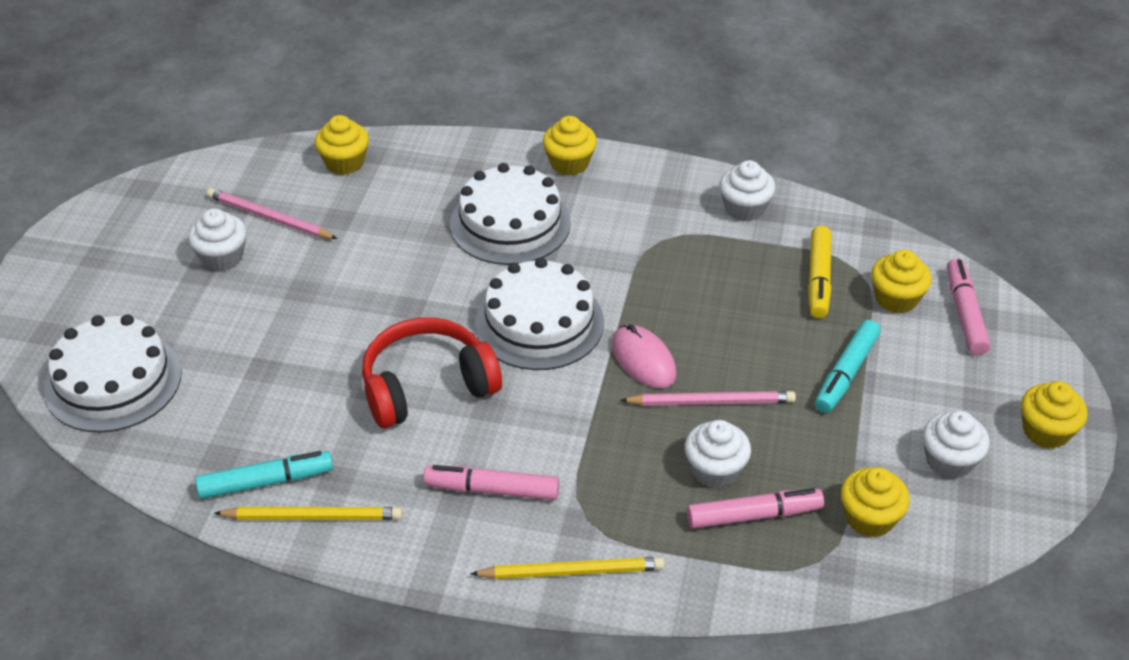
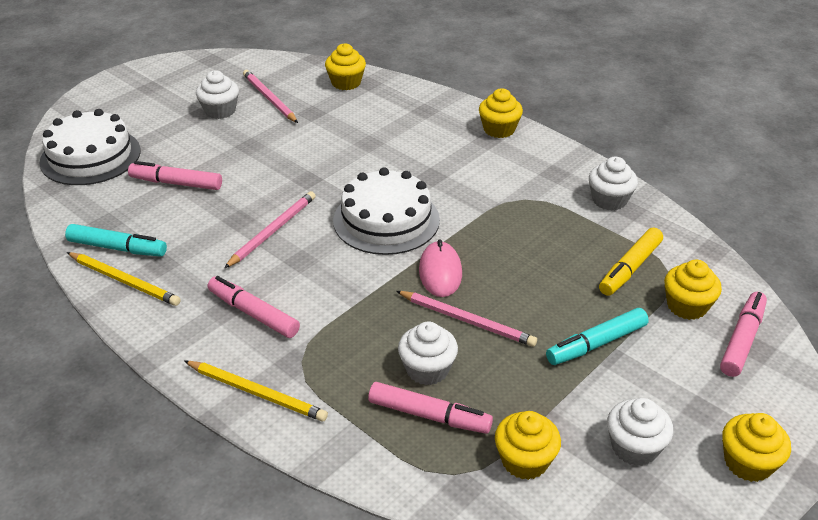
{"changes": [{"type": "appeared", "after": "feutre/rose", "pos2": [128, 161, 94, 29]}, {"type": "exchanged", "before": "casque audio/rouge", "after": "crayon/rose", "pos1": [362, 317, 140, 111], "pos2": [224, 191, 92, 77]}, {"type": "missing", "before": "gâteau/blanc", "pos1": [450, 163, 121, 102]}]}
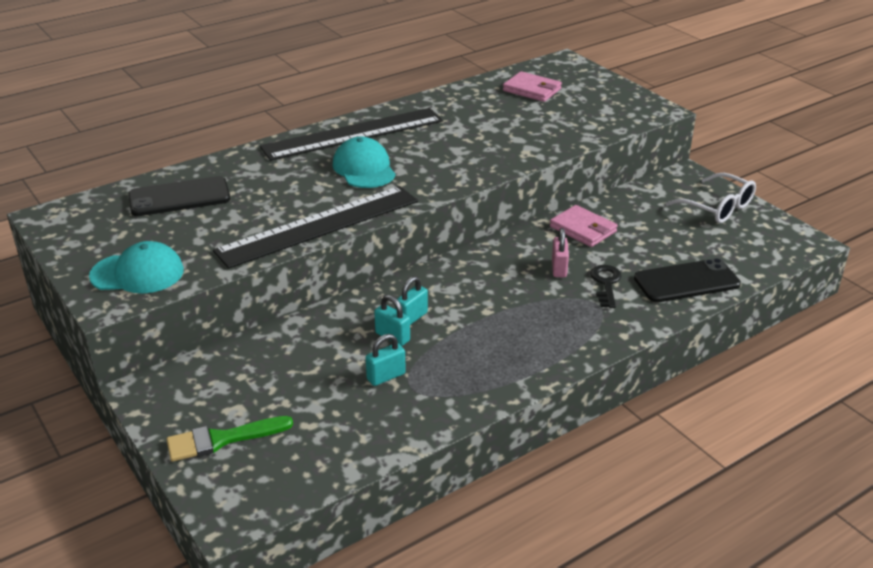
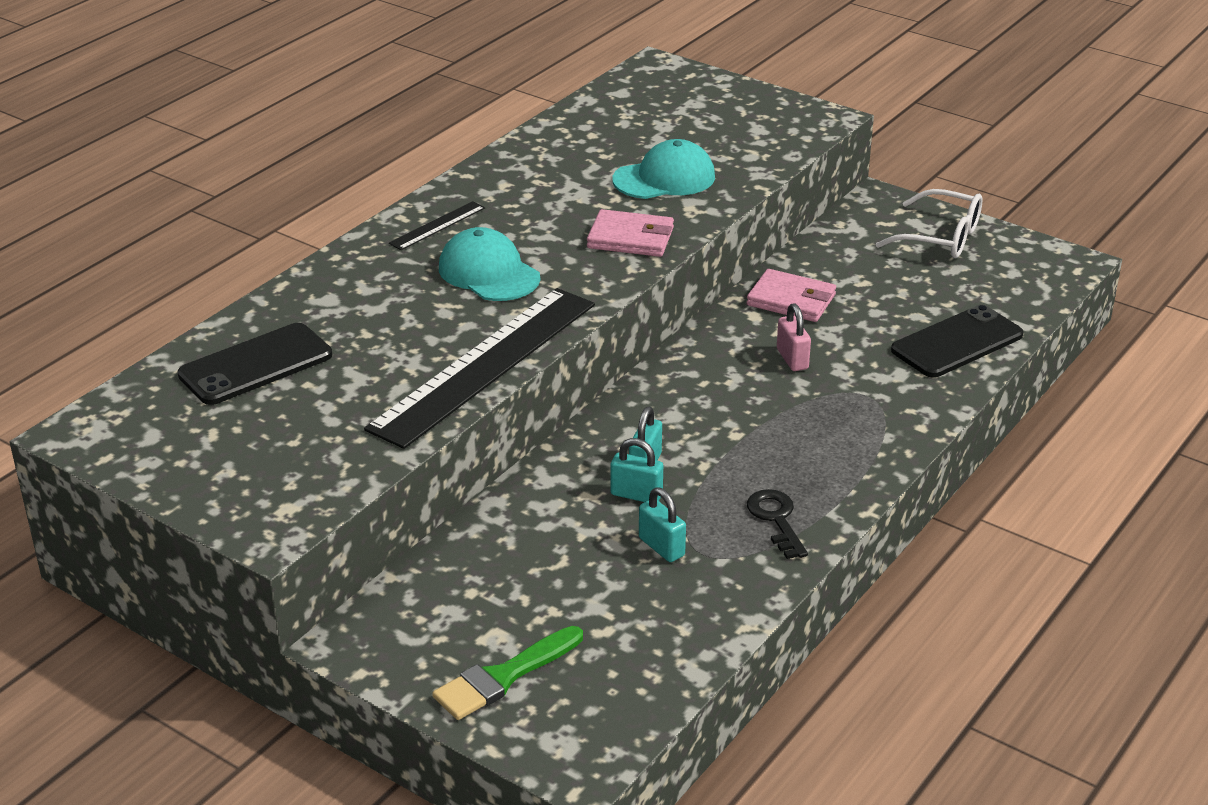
{"changes": [{"type": "size", "before": "règle/noir", "pos1": [260, 108, 183, 53], "pos2": [389, 201, 96, 49], "scale": 0.42}, {"type": "relocated", "before": "portefeuille/rose", "pos1": [503, 71, 59, 31], "pos2": [587, 209, 87, 48]}, {"type": "relocated", "before": "casquette/turquoise", "pos1": [89, 241, 95, 52], "pos2": [612, 139, 103, 60]}, {"type": "spun", "before": "cadenas/turquoise", "pos1": [366, 334, 40, 52], "pos2": [639, 488, 47, 74], "turn": -75}, {"type": "relocated", "before": "clé/noir", "pos1": [590, 265, 31, 43], "pos2": [747, 489, 61, 70]}]}
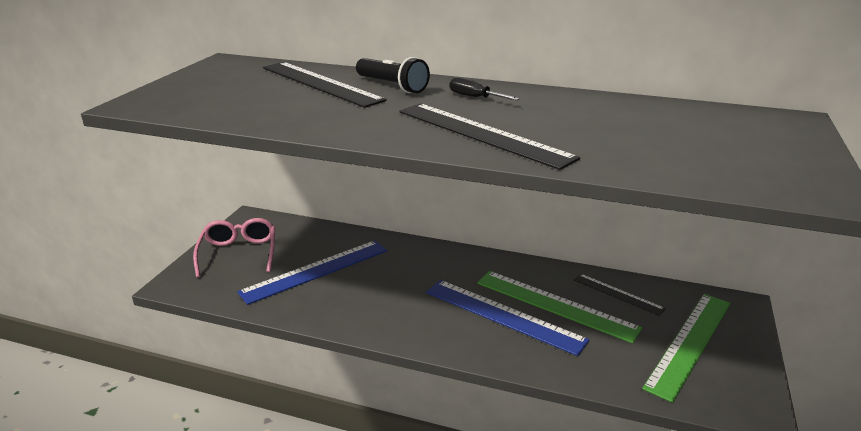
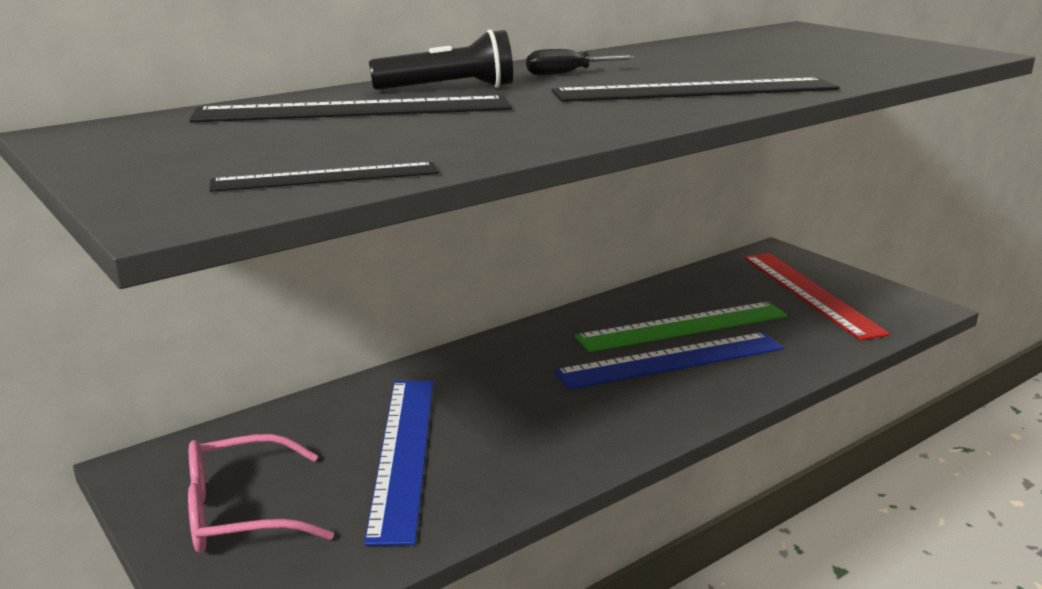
{"changes": [{"type": "spun", "before": "lunettes/rose", "pos1": [193, 218, 82, 60], "pos2": [188, 434, 146, 119], "turn": -45}, {"type": "relocated", "before": "règle/noir", "pos1": [574, 274, 92, 42], "pos2": [209, 162, 230, 30]}, {"type": "colour", "before": "règle/vert", "after": "règle/rouge", "pos1": [642, 294, 89, 109], "pos2": [744, 253, 146, 87]}]}
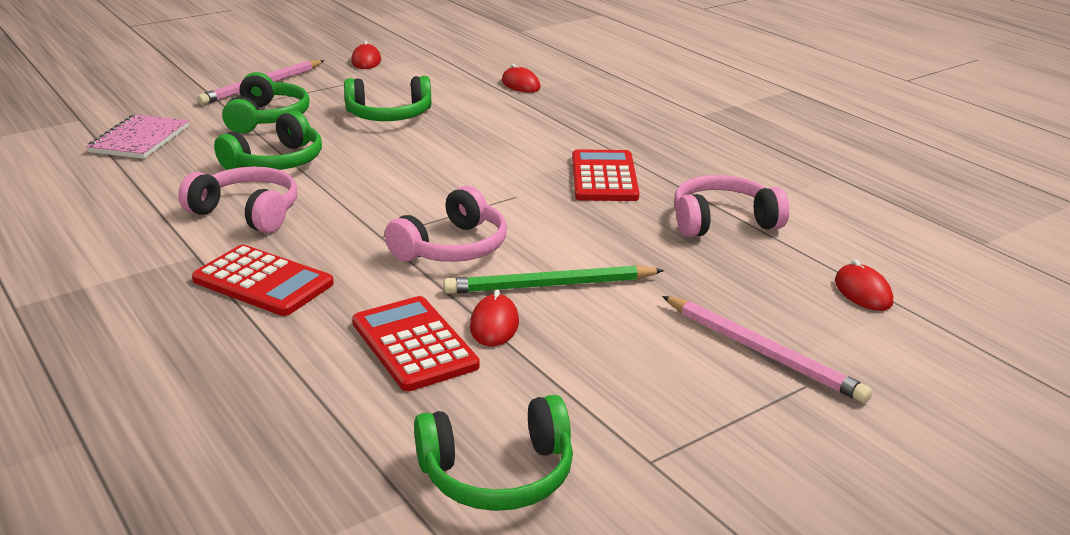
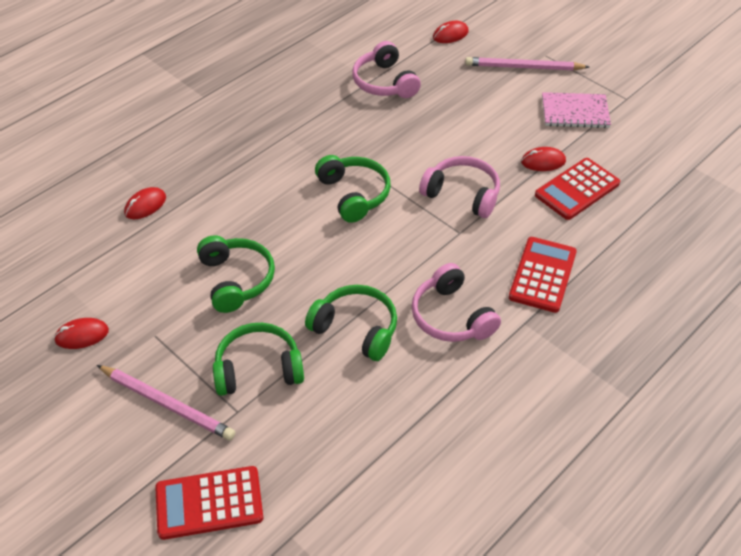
{"changes": [{"type": "relocated", "before": "calculatrice/rouge", "pos1": [572, 149, 67, 52], "pos2": [155, 466, 108, 74]}, {"type": "relocated", "before": "casque audio/vert", "pos1": [414, 395, 159, 116], "pos2": [315, 155, 76, 68]}, {"type": "spun", "before": "casque audio/rose", "pos1": [178, 167, 119, 66], "pos2": [412, 263, 89, 79], "turn": -45}, {"type": "spun", "before": "crayon/rose", "pos1": [662, 296, 210, 107], "pos2": [465, 57, 124, 13], "turn": -120}, {"type": "relocated", "before": "carnet/rose", "pos1": [86, 114, 103, 45], "pos2": [542, 92, 69, 36]}, {"type": "missing", "before": "crayon/vert", "pos1": [443, 265, 221, 29]}]}
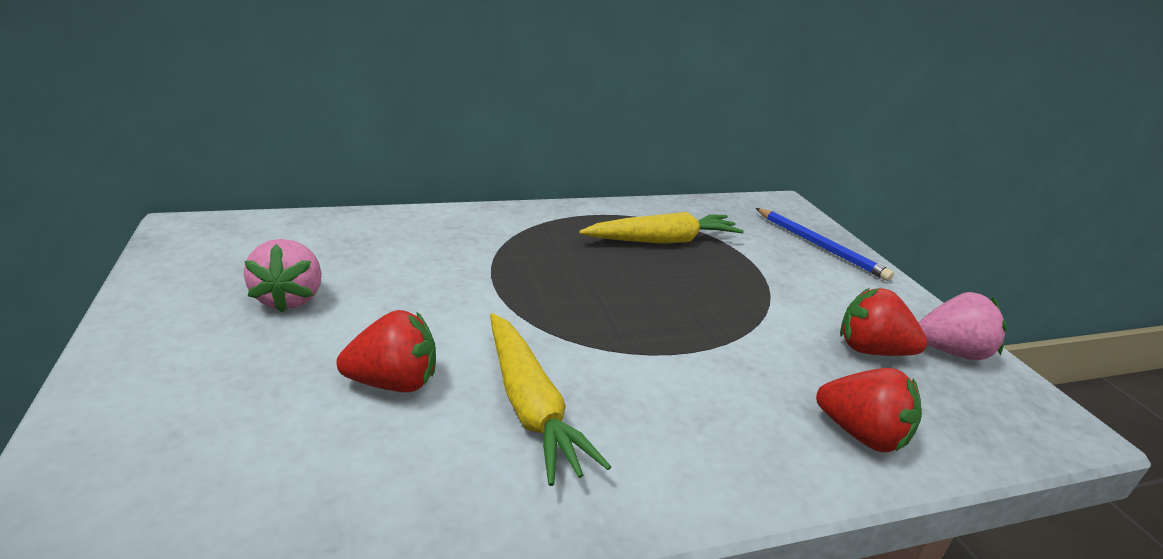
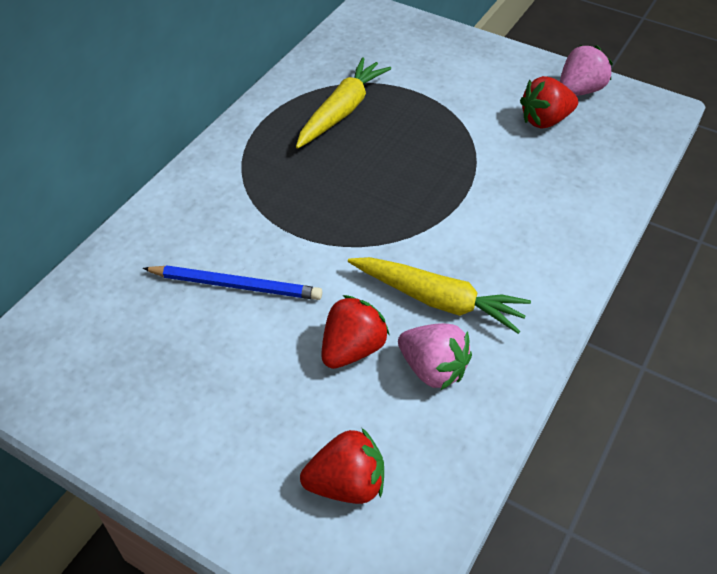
{"changes": [{"type": "relocated", "before": "crayon/bleu", "pos1": [756, 208, 138, 73], "pos2": [142, 265, 180, 35]}, {"type": "relocated", "before": "fraise/rouge", "pos1": [816, 368, 106, 84], "pos2": [300, 428, 84, 76]}, {"type": "relocated", "before": "fraise/rose", "pos1": [244, 239, 78, 74], "pos2": [398, 323, 74, 68]}]}
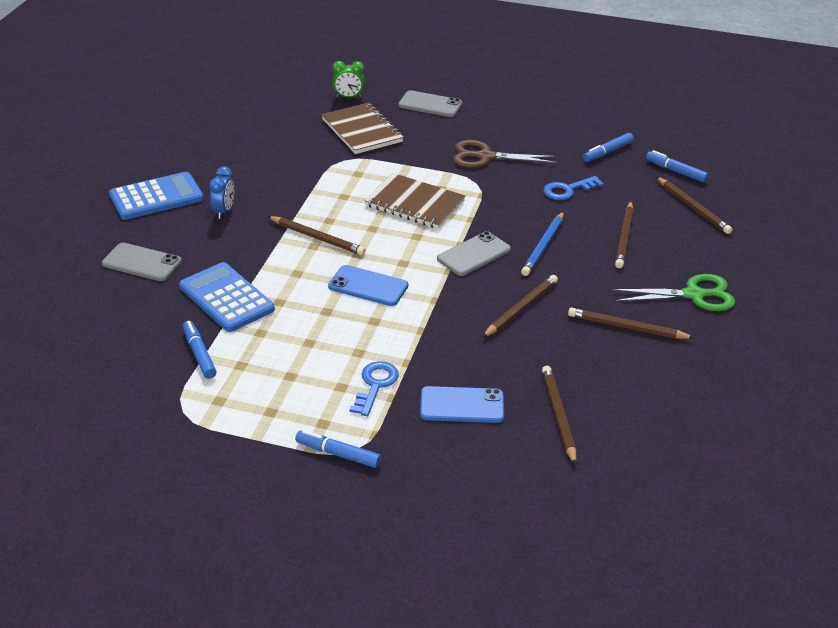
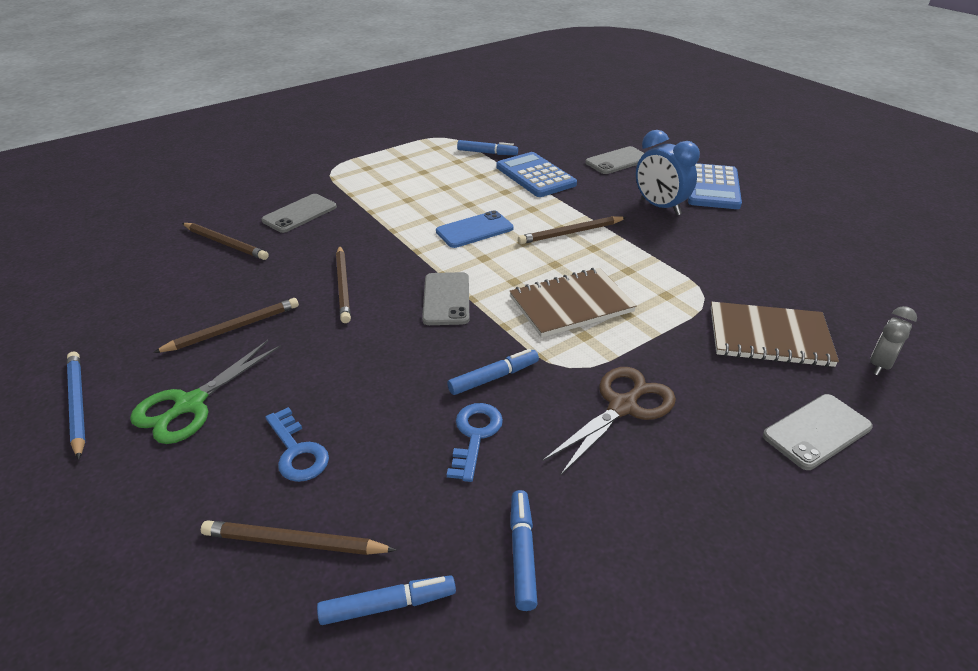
{"changes": [{"type": "relocated", "before": "crayon/bleu", "pos1": [521, 212, 43, 64], "pos2": [67, 352, 18, 108]}, {"type": "colour", "before": "téléphone/bleu", "after": "téléphone/gris", "pos1": [420, 386, 84, 37], "pos2": [262, 194, 75, 39]}, {"type": "relocated", "before": "clé/bleu", "pos1": [350, 361, 49, 55], "pos2": [265, 407, 64, 75]}, {"type": "relocated", "before": "feutre/bleu", "pos1": [295, 430, 86, 38], "pos2": [447, 349, 92, 46]}, {"type": "spun", "before": "calculatrice/bleu", "pos1": [179, 262, 96, 70], "pos2": [496, 152, 81, 45], "turn": -120}, {"type": "size", "before": "réveil/bleu", "pos1": [209, 166, 25, 53], "pos2": [636, 130, 64, 85], "scale": 1.63}, {"type": "colour", "before": "réveil/vert", "after": "réveil/gris", "pos1": [332, 61, 32, 37], "pos2": [870, 306, 47, 69]}, {"type": "missing", "before": "crayon/marron", "pos1": [615, 202, 18, 66]}]}
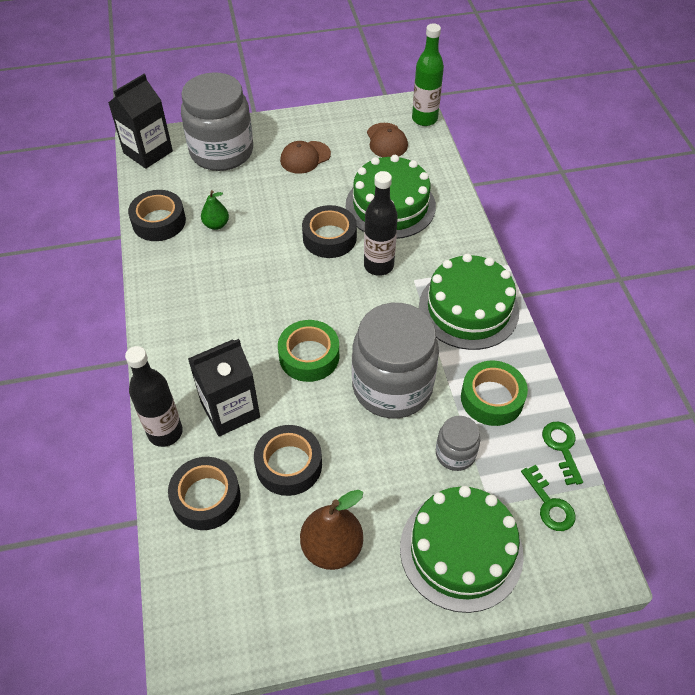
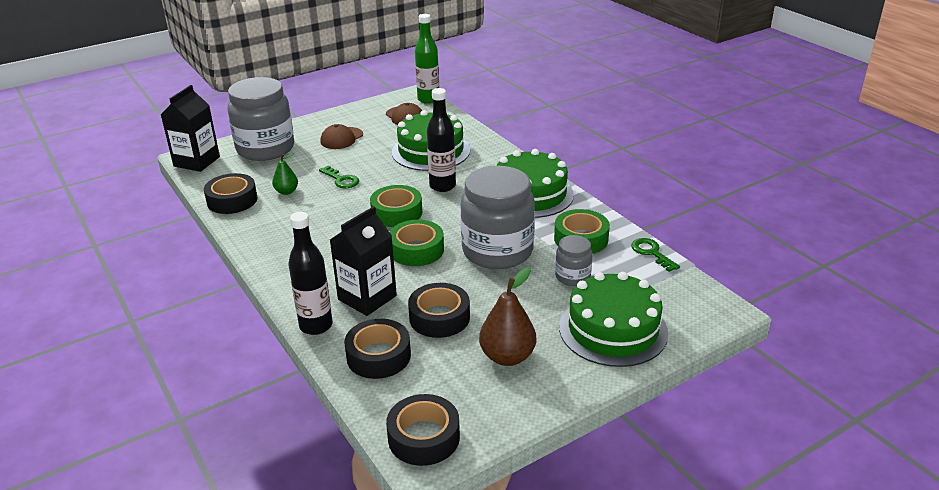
{"changes": [{"type": "relocated", "before": "clé/vert", "pos1": [521, 465, 55, 66], "pos2": [319, 166, 40, 22]}, {"type": "appeared", "after": "ruban adhésif/vert", "pos2": [370, 185, 52, 42]}, {"type": "relocated", "before": "ruban adhésif/noir", "pos1": [302, 205, 55, 53], "pos2": [386, 394, 74, 72]}]}
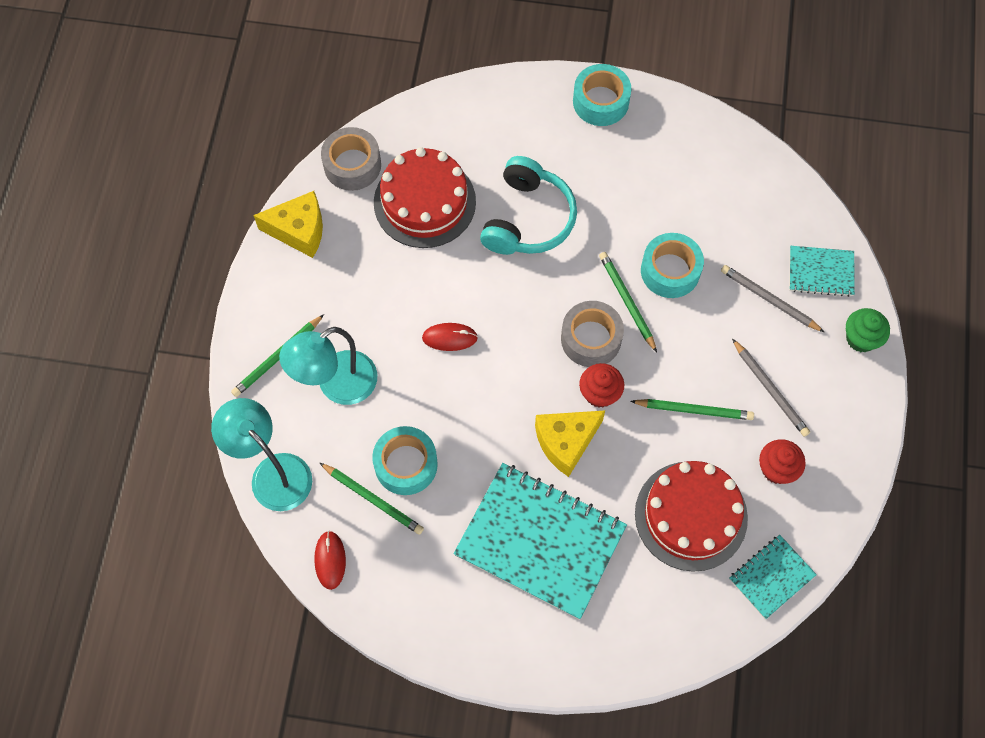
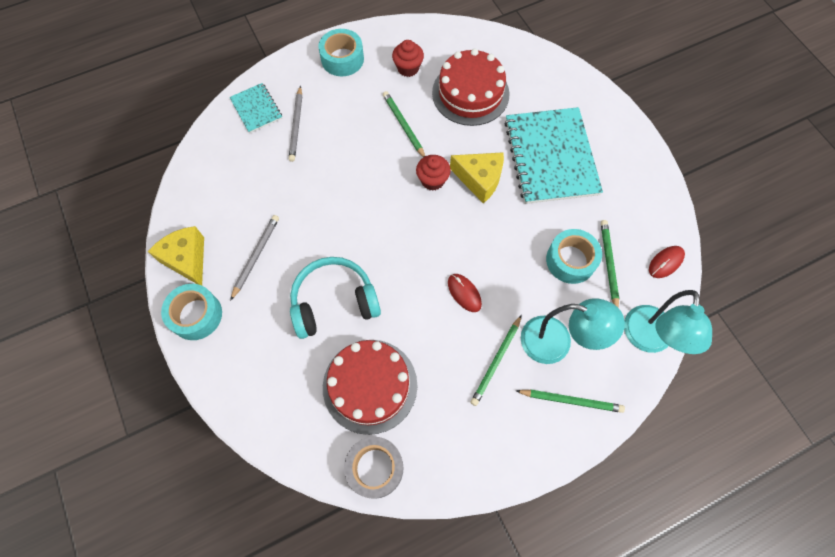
{"changes": [{"type": "relocated", "before": "fromage/jaune", "pos1": [253, 191, 70, 67], "pos2": [148, 226, 56, 59]}, {"type": "relocated", "before": "crayon/gris", "pos1": [732, 339, 78, 98], "pos2": [230, 215, 49, 86]}, {"type": "relocated", "before": "ruban adhésif/turquoise", "pos1": [641, 233, 63, 65], "pos2": [318, 29, 46, 47]}, {"type": "relocated", "before": "crayon/vert", "pos1": [599, 252, 58, 101], "pos2": [470, 315, 52, 91]}, {"type": "missing", "before": "ruban adhésif/gris", "pos1": [561, 301, 63, 66]}, {"type": "missing", "before": "carnet/turquoise", "pos1": [730, 535, 87, 84]}, {"type": "missing", "before": "muffin/vert", "pos1": [846, 308, 44, 45]}]}
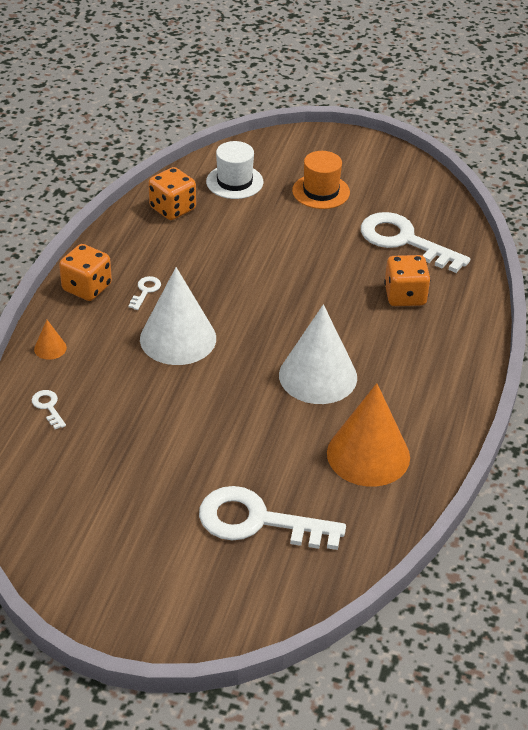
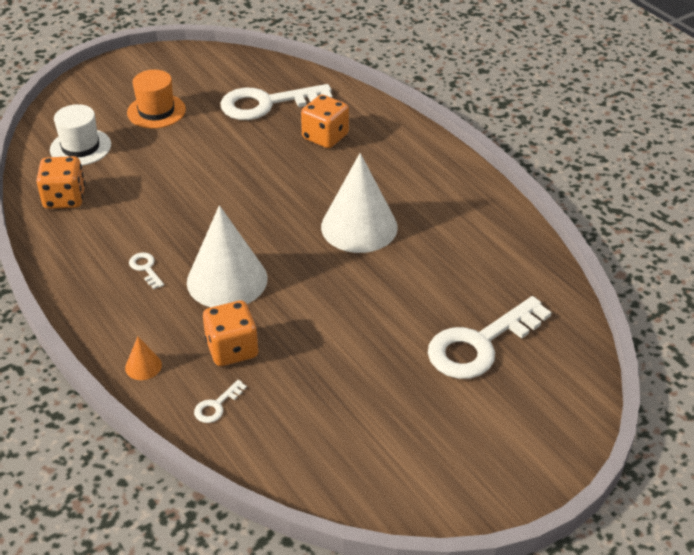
{"changes": [{"type": "spun", "before": "clé/blanc", "pos1": [32, 390, 34, 39], "pos2": [194, 380, 53, 43], "turn": -60}, {"type": "relocated", "before": "dé/orange", "pos1": [59, 244, 53, 57], "pos2": [203, 300, 56, 66]}, {"type": "missing", "before": "cône/orange", "pos1": [327, 383, 83, 104]}]}
